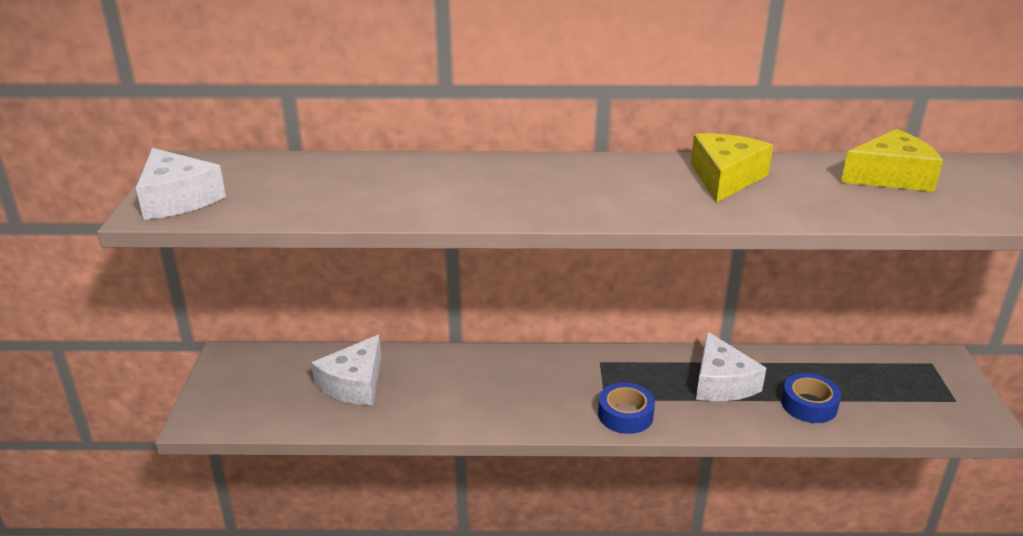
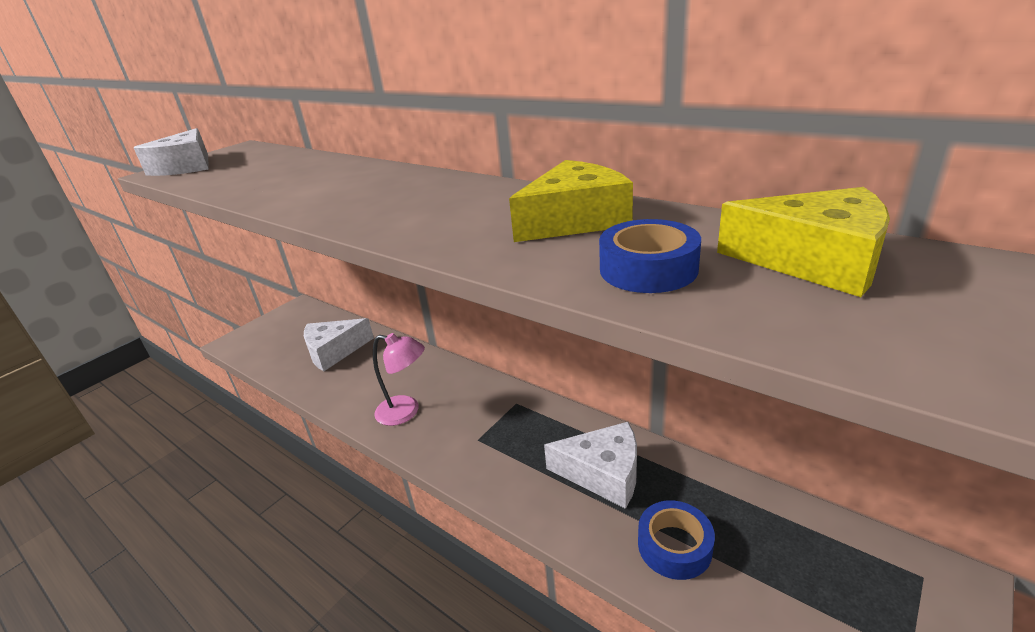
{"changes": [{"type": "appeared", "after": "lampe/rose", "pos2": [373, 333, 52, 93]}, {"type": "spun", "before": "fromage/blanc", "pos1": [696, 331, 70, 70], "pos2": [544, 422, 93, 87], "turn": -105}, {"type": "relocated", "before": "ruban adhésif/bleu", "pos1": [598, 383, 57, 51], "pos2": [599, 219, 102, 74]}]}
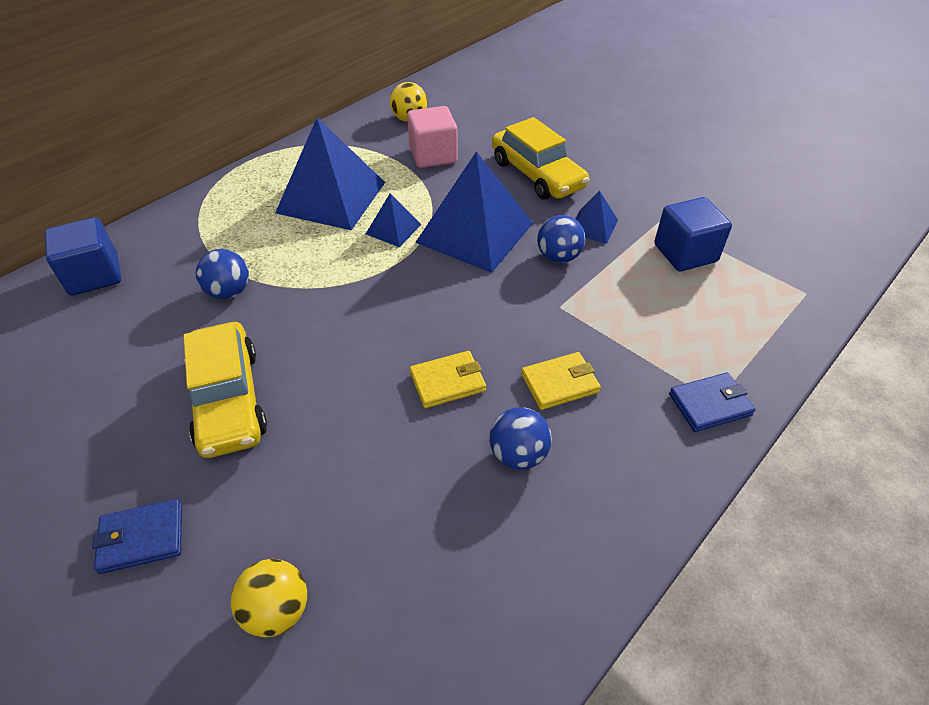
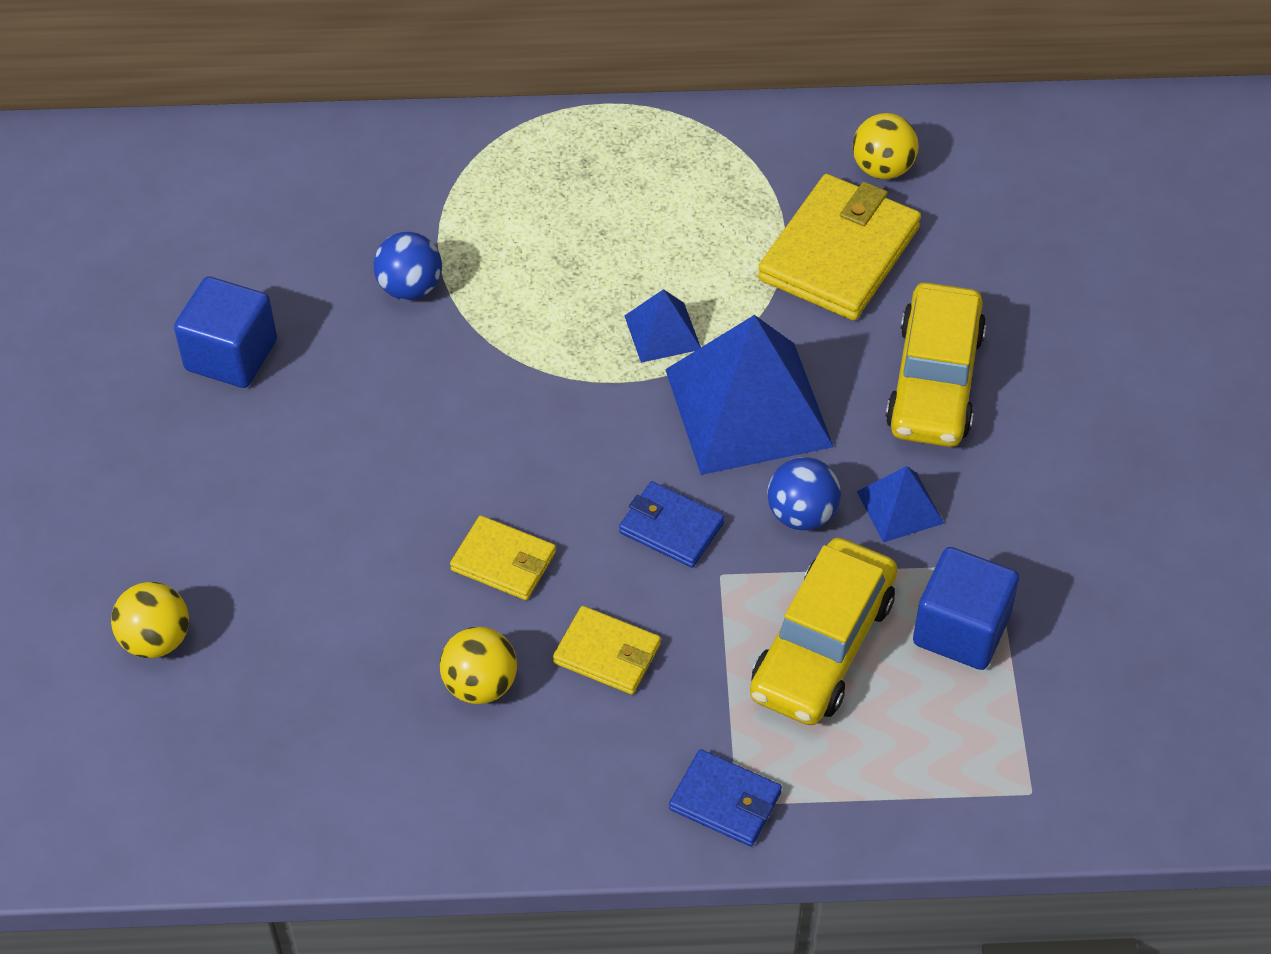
{"changes": [{"type": "relocated", "before": "cube/bleu", "pos1": [45, 217, 76, 79], "pos2": [174, 277, 103, 111]}, {"type": "colour", "before": "balle/bleu", "after": "balle/jaune", "pos1": [490, 407, 62, 63], "pos2": [440, 627, 77, 77]}, {"type": "relocated", "before": "portefeuille/bleu", "pos1": [92, 499, 90, 75], "pos2": [619, 481, 105, 87]}, {"type": "relocated", "before": "voiture/jaune", "pos1": [183, 322, 84, 136], "pos2": [750, 538, 147, 187]}, {"type": "exchanged", "before": "cube/rose", "after": "portefeuille/jaune", "pos1": [407, 106, 51, 62], "pos2": [758, 174, 163, 146]}, {"type": "missing", "before": "pyramide/bleu", "pos1": [275, 118, 110, 112]}]}
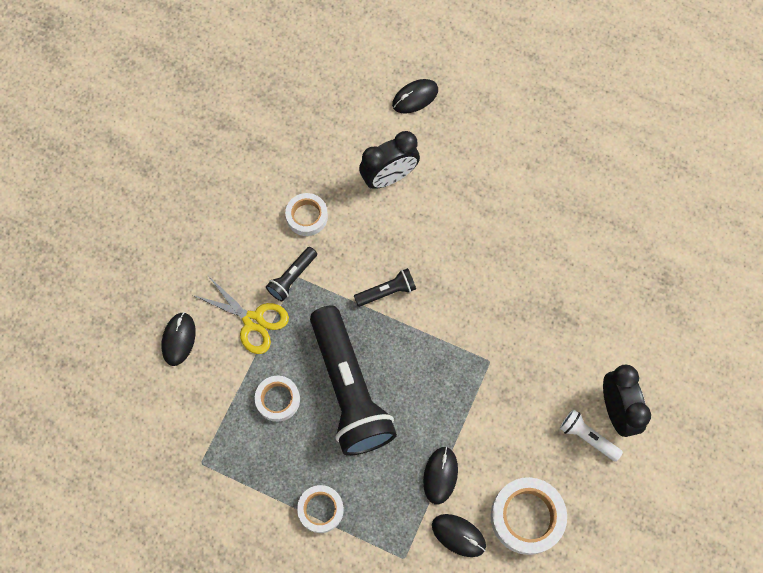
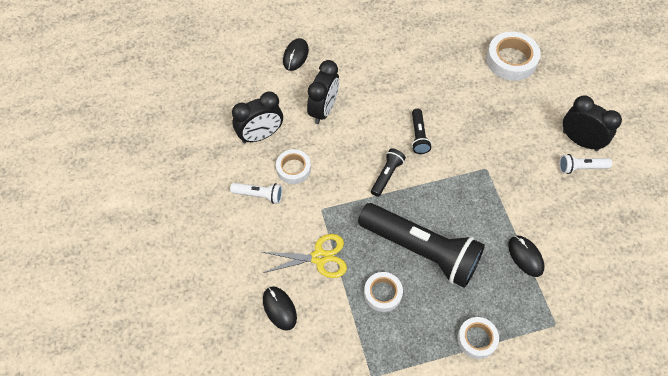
{"changes": [{"type": "appeared", "after": "lampe de poche/blanc", "pos2": [230, 183, 52, 21]}, {"type": "appeared", "after": "réveil/noir", "pos2": [232, 91, 51, 52]}, {"type": "relocated", "before": "lampe de poche/noir", "pos1": [266, 247, 51, 55], "pos2": [412, 109, 20, 45]}, {"type": "relocated", "before": "ruban adhésif/blanc", "pos1": [490, 477, 77, 78], "pos2": [486, 32, 55, 49]}, {"type": "missing", "before": "souris/noir", "pos1": [432, 514, 54, 43]}]}
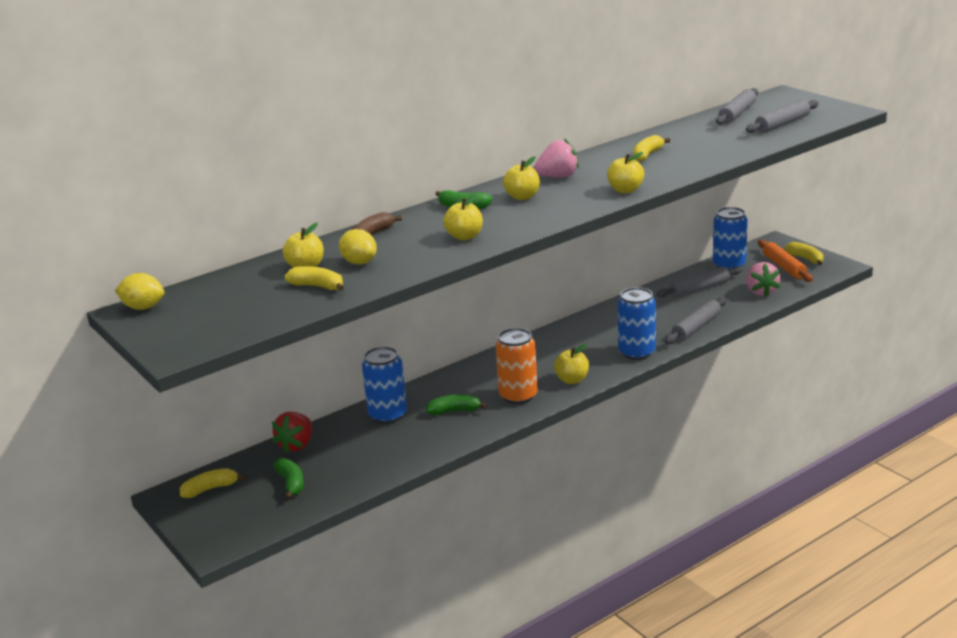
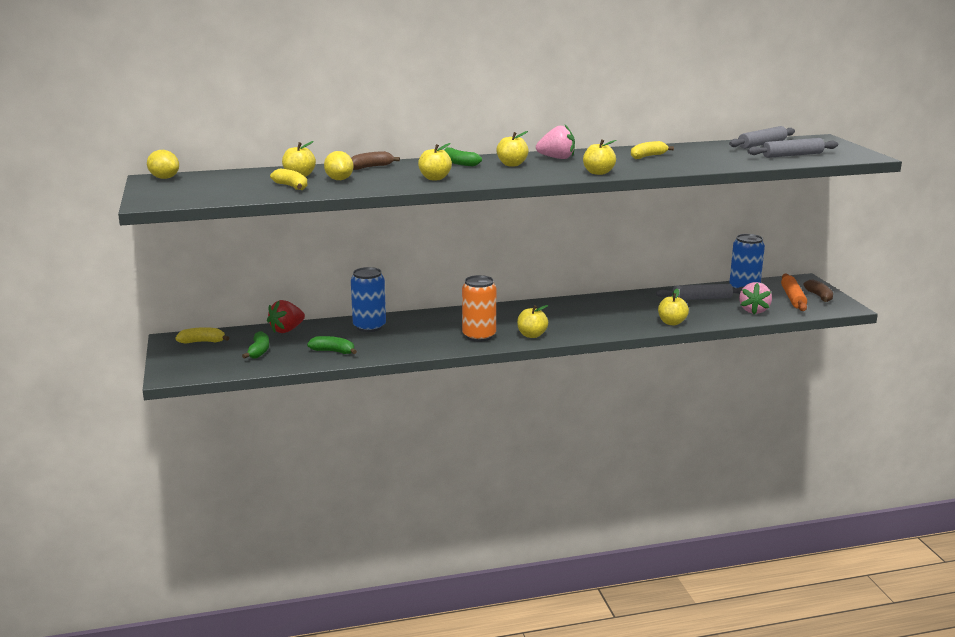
{"changes": [{"type": "relocated", "before": "banane/vert", "pos1": [426, 394, 61, 21], "pos2": [307, 336, 50, 18]}, {"type": "exchanged", "before": "rouleau à pâtisserie/gris", "after": "pomme/jaune", "pos1": [665, 297, 62, 47], "pos2": [658, 288, 31, 37]}, {"type": "colour", "before": "banane/jaune", "after": "banane/marron", "pos1": [785, 242, 39, 23], "pos2": [803, 279, 30, 23]}, {"type": "missing", "before": "canette/bleu", "pos1": [618, 287, 38, 73]}]}
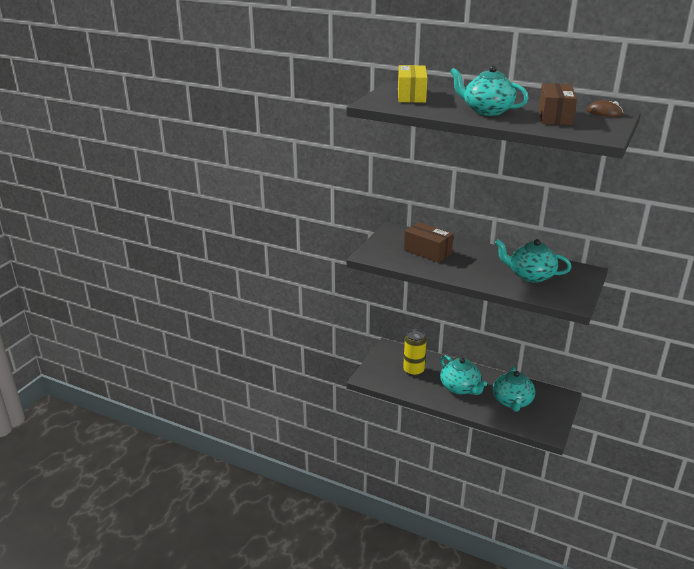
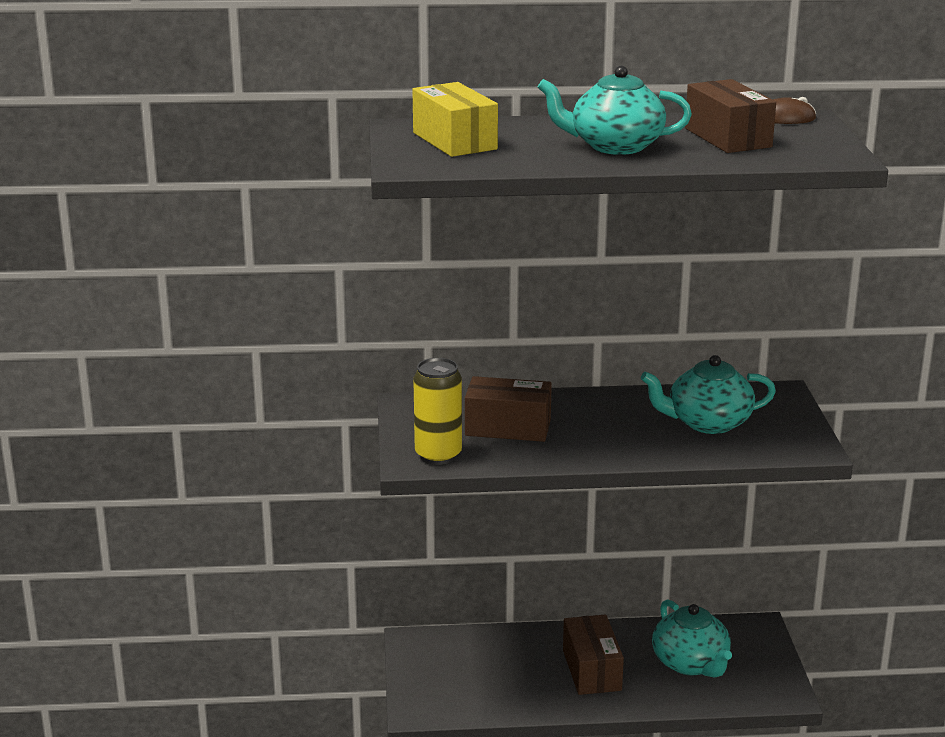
{"changes": [{"type": "relocated", "before": "canette/jaune", "pos1": [403, 329, 24, 47], "pos2": [413, 358, 49, 107]}, {"type": "exchanged", "before": "théière/turquoise", "after": "boîte/marron", "pos1": [440, 356, 47, 39], "pos2": [563, 615, 61, 80]}]}
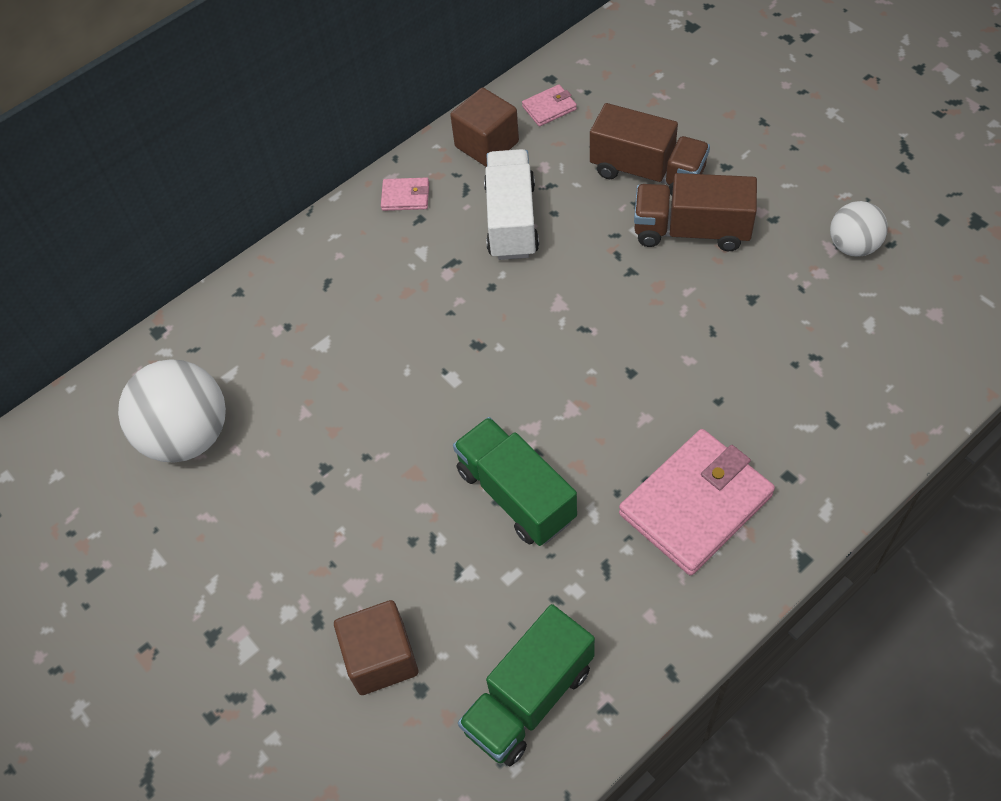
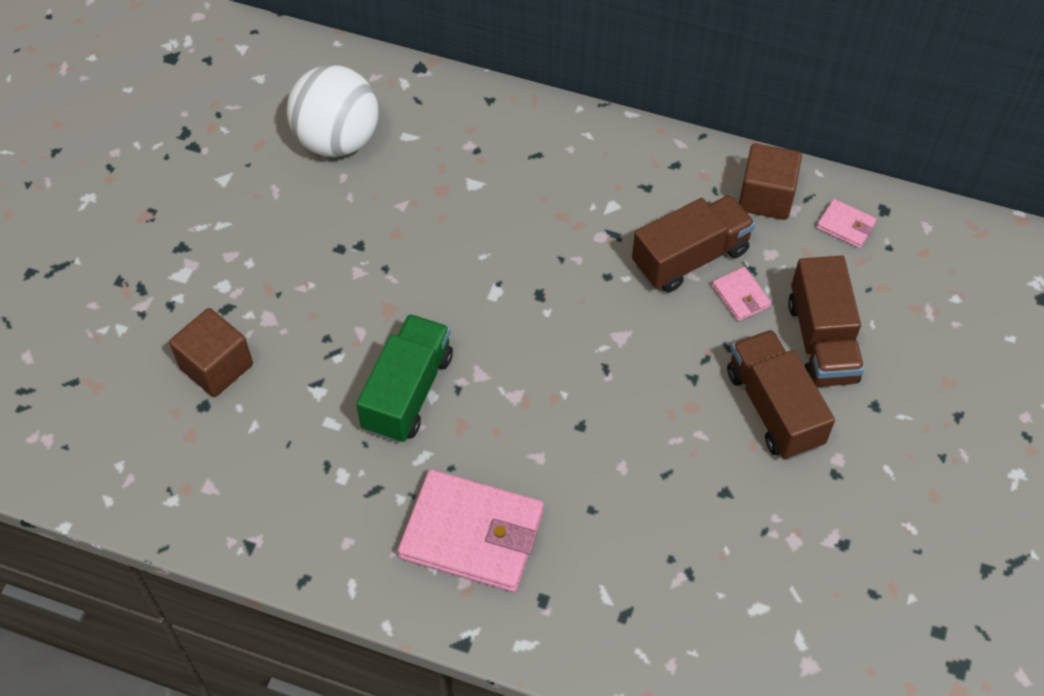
{"changes": [{"type": "colour", "before": "camion/blanc", "after": "camion/marron", "pos1": [484, 149, 55, 111], "pos2": [632, 195, 123, 98]}, {"type": "relocated", "before": "portefeuille/rose", "pos1": [381, 177, 48, 34], "pos2": [712, 267, 59, 54]}, {"type": "missing", "before": "camion/vert", "pos1": [458, 604, 137, 162]}, {"type": "missing", "before": "balle/blanc", "pos1": [830, 201, 58, 56]}]}
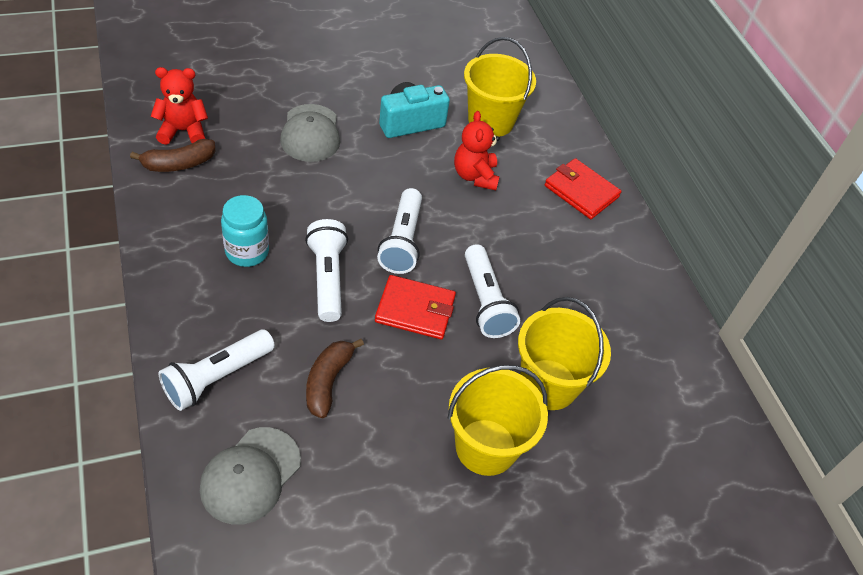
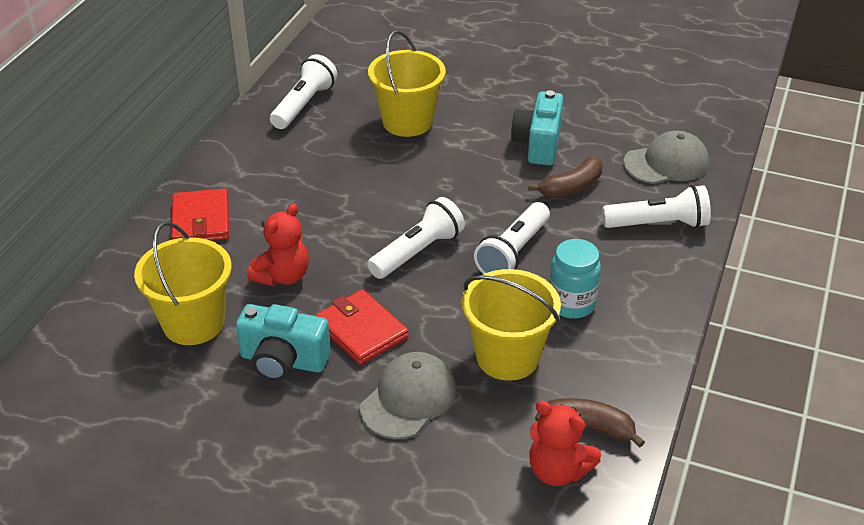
{"changes": [{"type": "relocated", "before": "lampe de poche/blanc", "pos1": [465, 244, 55, 94], "pos2": [270, 54, 67, 75]}, {"type": "relocated", "before": "portefeuille/rouge", "pos1": [375, 275, 81, 64], "pos2": [315, 289, 93, 76]}, {"type": "relocated", "before": "seau/jaune", "pos1": [448, 365, 100, 111], "pos2": [462, 269, 99, 112]}, {"type": "appeared", "after": "appareil photo/turquoise", "pos2": [511, 90, 53, 76]}]}
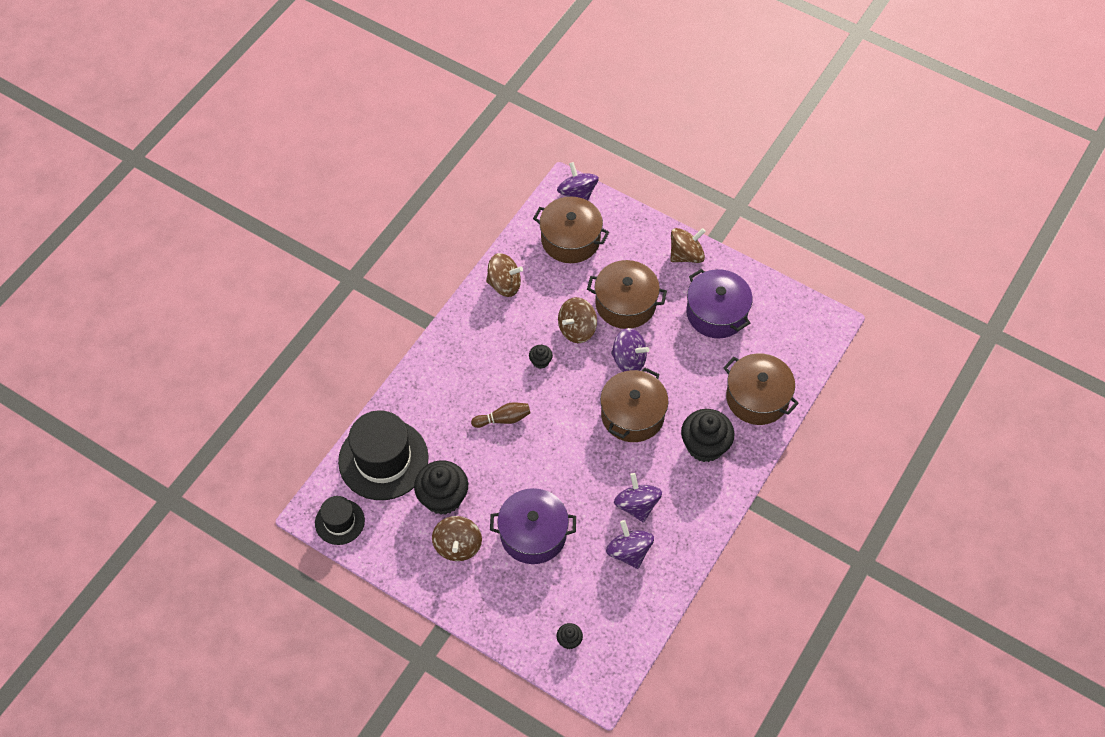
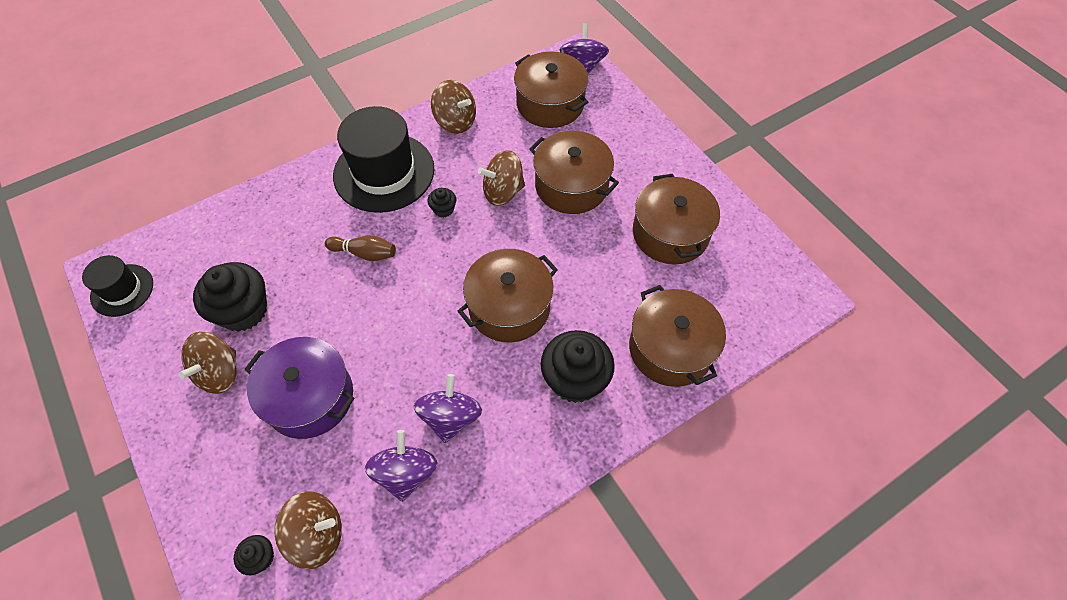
{"changes": [{"type": "relocated", "before": "toupie/marron", "pos1": [670, 228, 36, 35], "pos2": [275, 492, 67, 77]}, {"type": "relocated", "before": "chapeau/noir", "pos1": [338, 410, 91, 90], "pos2": [333, 106, 101, 107]}, {"type": "colour", "before": "marmite/violet", "after": "marmite/marron", "pos1": [686, 269, 67, 69], "pos2": [633, 174, 87, 90]}, {"type": "missing", "before": "toupie/violet", "pos1": [611, 328, 39, 44]}]}
